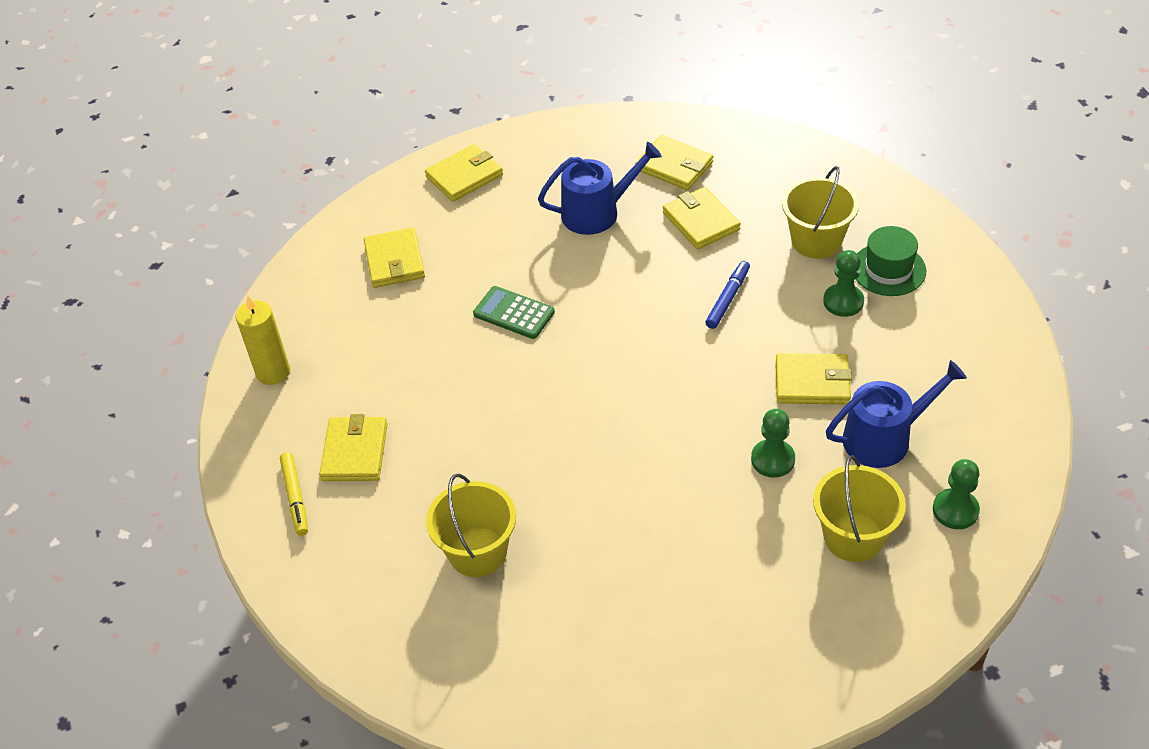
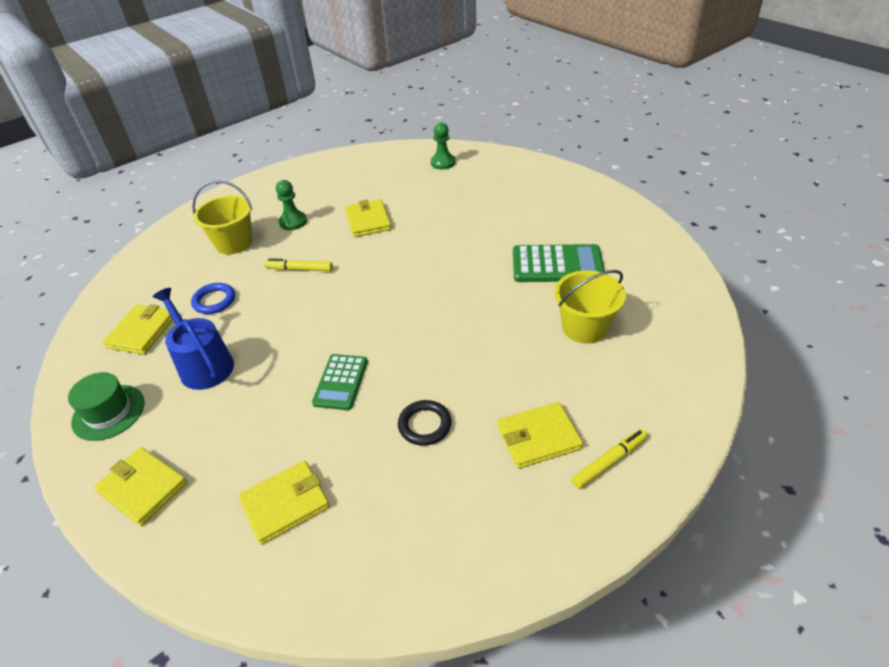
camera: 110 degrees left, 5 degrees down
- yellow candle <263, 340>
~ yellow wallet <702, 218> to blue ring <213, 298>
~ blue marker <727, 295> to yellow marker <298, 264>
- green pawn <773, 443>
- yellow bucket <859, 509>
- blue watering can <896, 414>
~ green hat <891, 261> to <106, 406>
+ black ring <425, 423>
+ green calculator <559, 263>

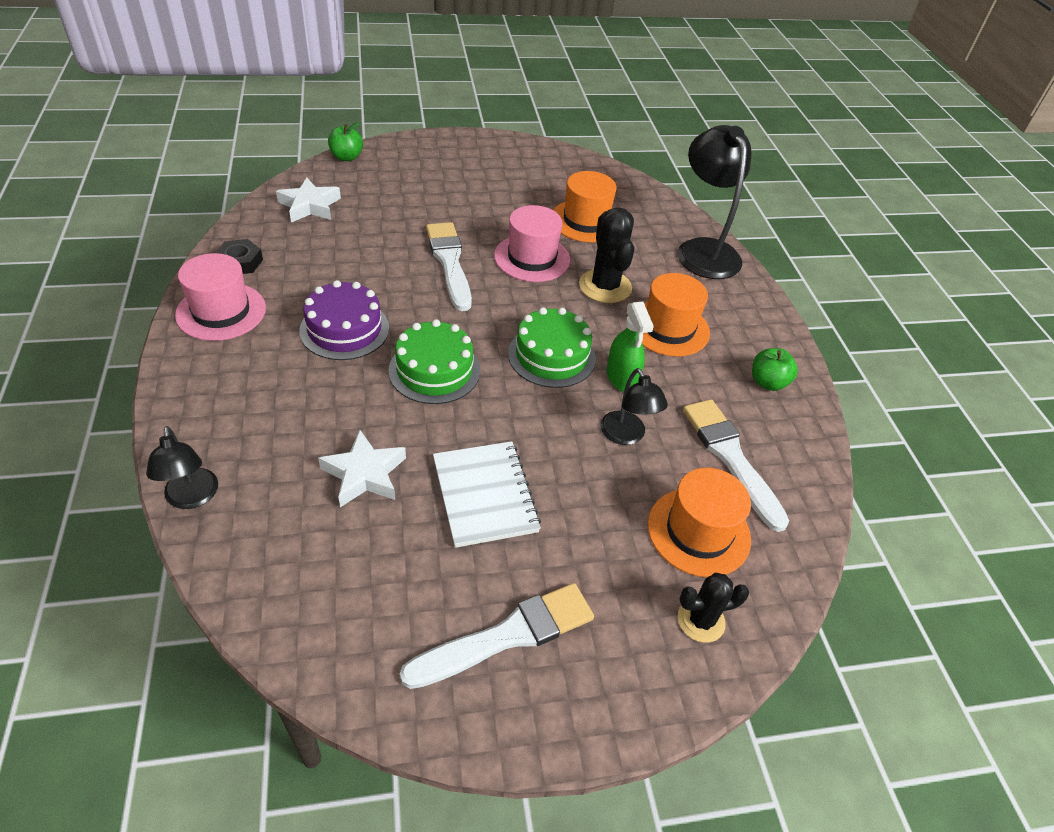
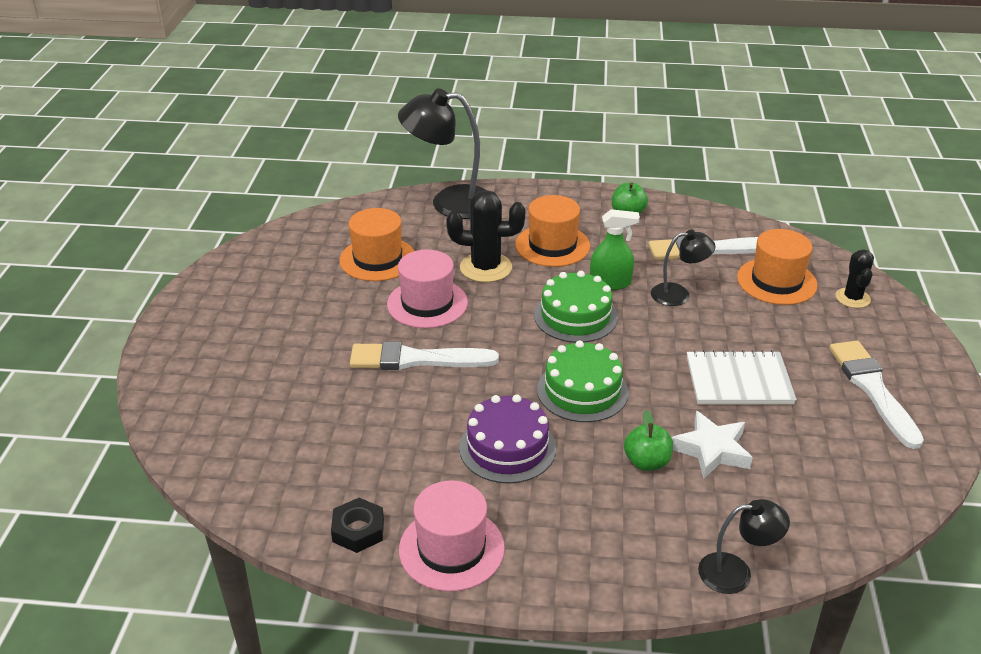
camera: 70 degrees left, 10 degrees down
- white star <308, 199>
~ green apple <345, 141> to <648, 440>

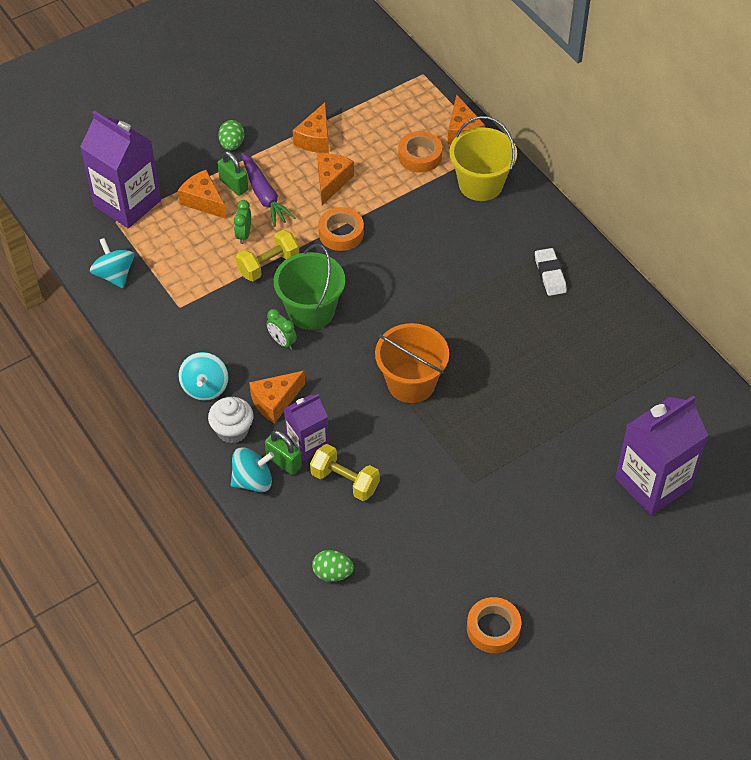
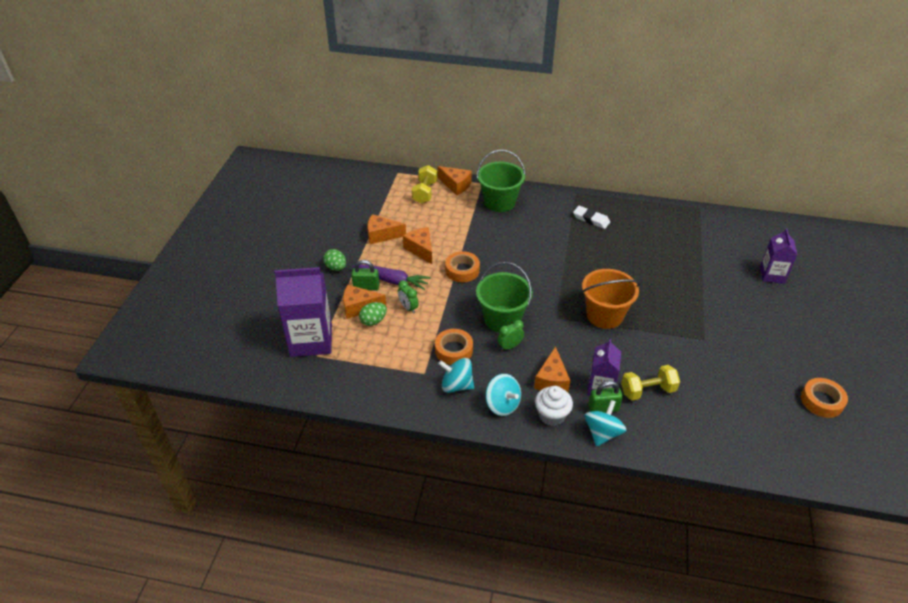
camera: 45 degrees left, 10 degrees down
~ turquoise spinning top <112, 263> to <456, 375>
~ yellow dumbbell <267, 255> to <424, 184>
~ green clock <281, 329> = <511, 335> 150 degrees clockwise
~ orange cheese <311, 127> = <386, 229> 120 degrees clockwise
~ green egg <333, 566> to <373, 314>
~ orange tape <420, 152> to <454, 347>
~ yellow bucket <483, 158> to green bucket <501, 181>
~ purple carton <661, 455> = <779, 256> x0.58

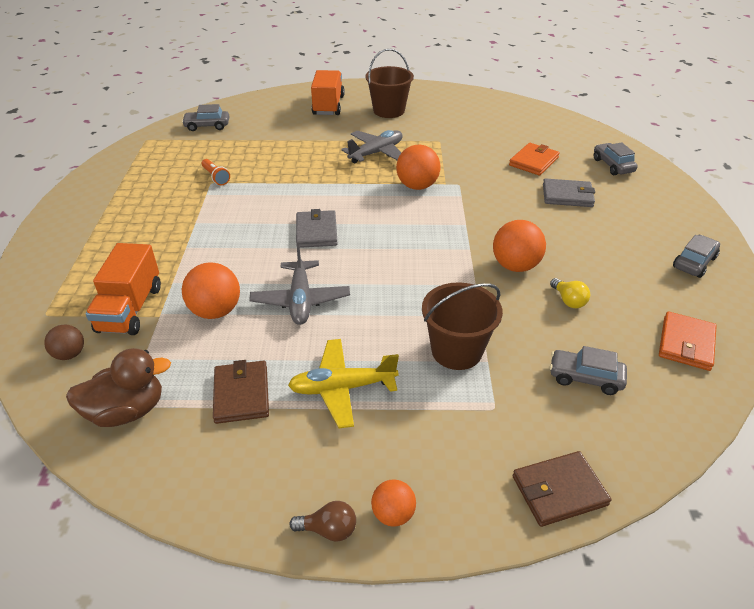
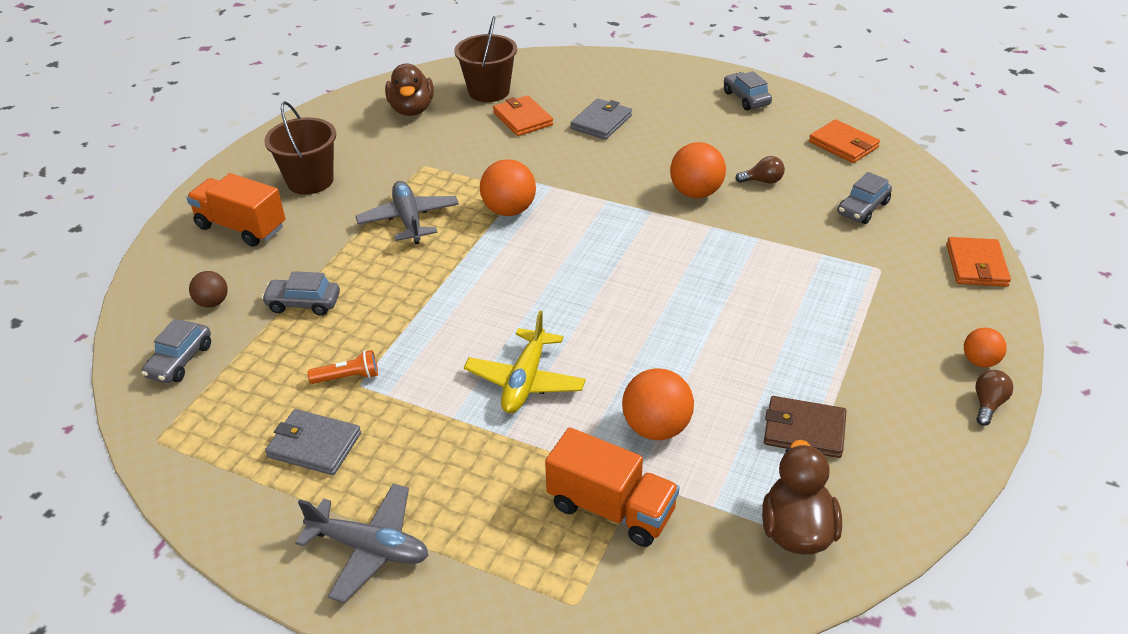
camera: 65 degrees left, 0 degrees up
~ brown ball <64, 342> to <208, 289>
~ grey plane <299, 284> to <362, 543>
~ yellow plane <343, 383> to <525, 362>
~ grey wallet <317, 228> to <313, 442>
~ brown bucket <462, 326> to <485, 59>
~ brown wallet <561, 489> to orange wallet <979, 262>
~ yellow light bulb <570, 293> to brown light bulb <760, 169>
~ grey car <615, 158> to <300, 293>
+ brown duck <409, 90>

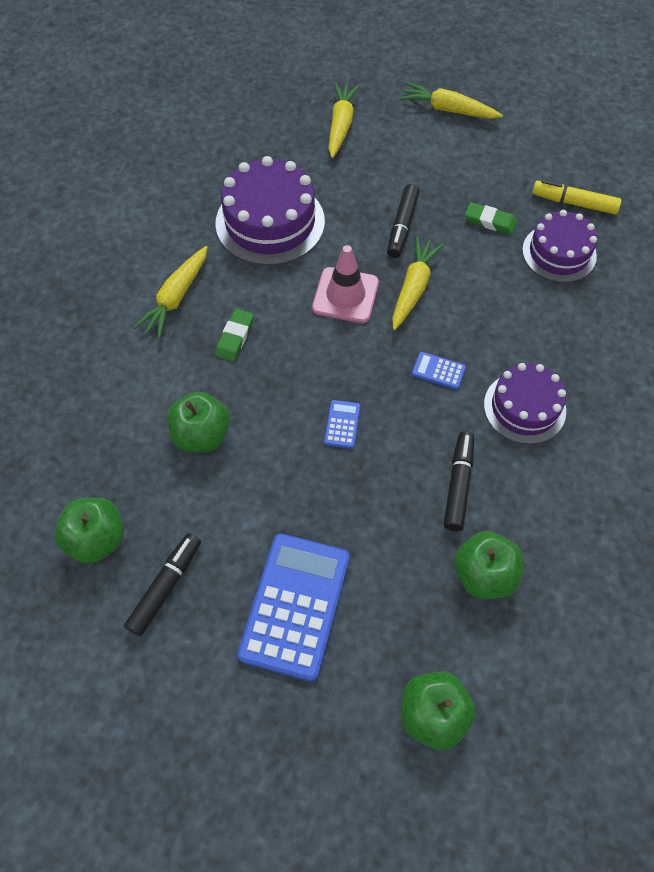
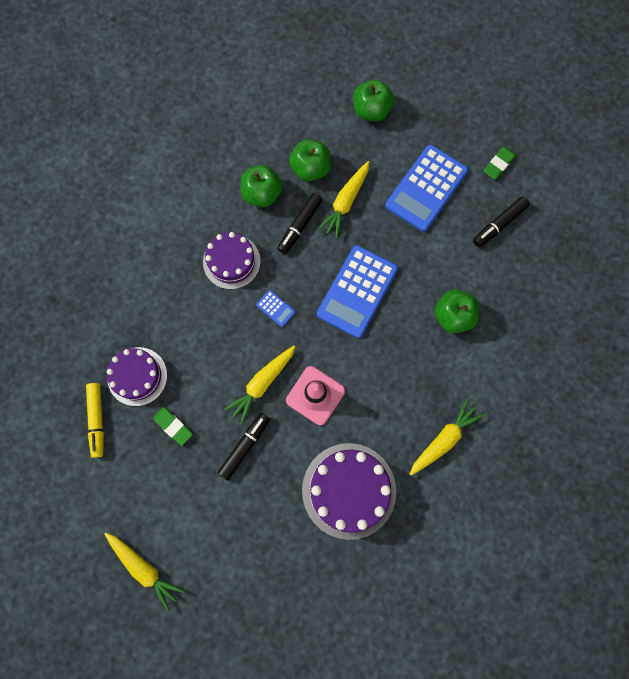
camera: 160 degrees left, 15 degrees up
~ green apple <89, 530> to <261, 186>
~ green eraser <234, 335> to <500, 163>
~ blue calculator <342, 424> = <357, 291> x2.38
~ yellow carrot <344, 120> to <343, 200>
~ yellow marker <576, 197> = <95, 420> 45 degrees clockwise

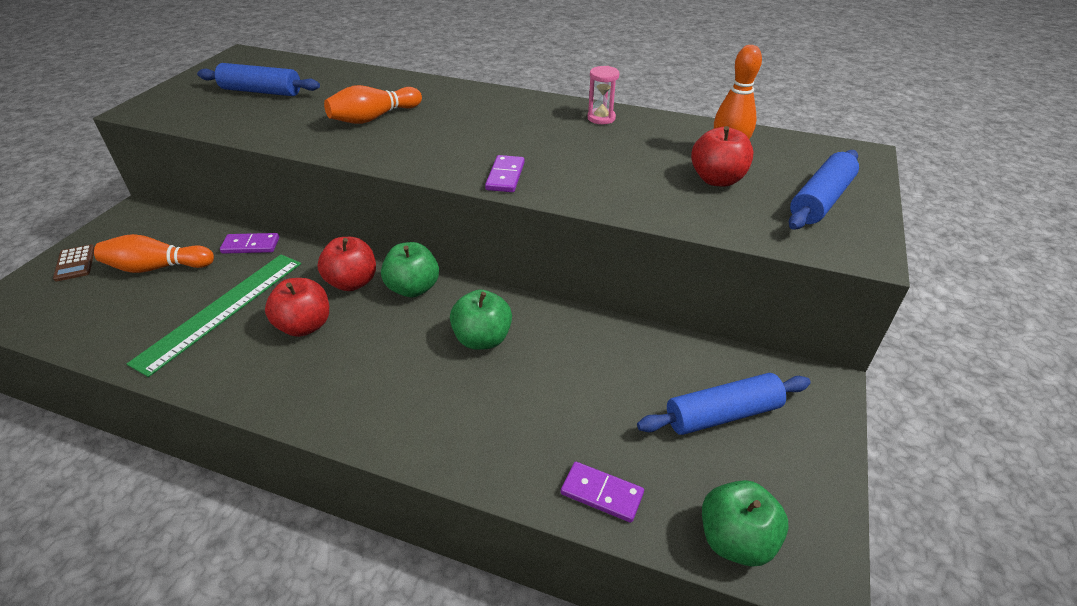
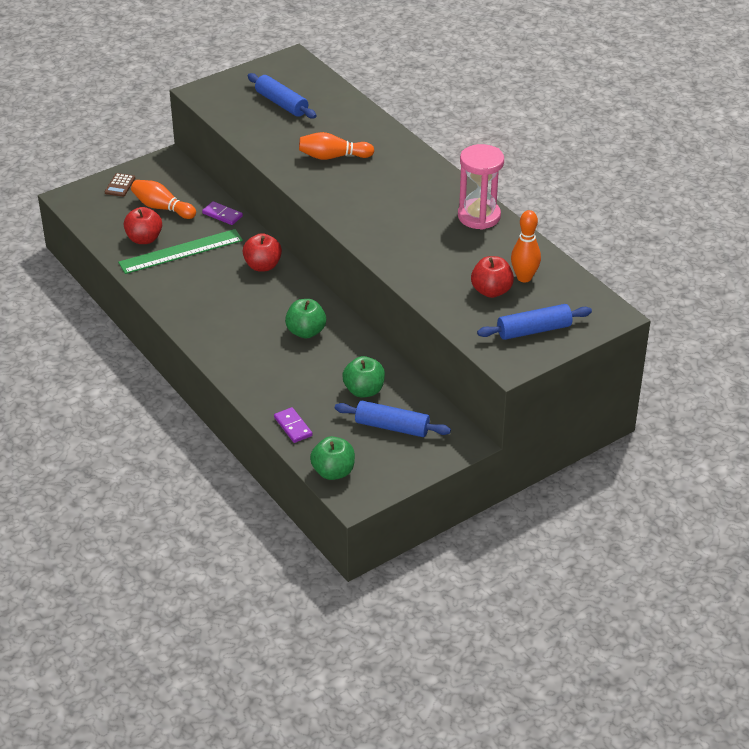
camera: 35 degrees right, 0 degrees up
~ red apple <297, 307> to <143, 225>
~ green apple <410, 269> to <363, 377>
- purple domino <505, 173>
~ pink hourglass <603, 95> = <481, 187> x1.93

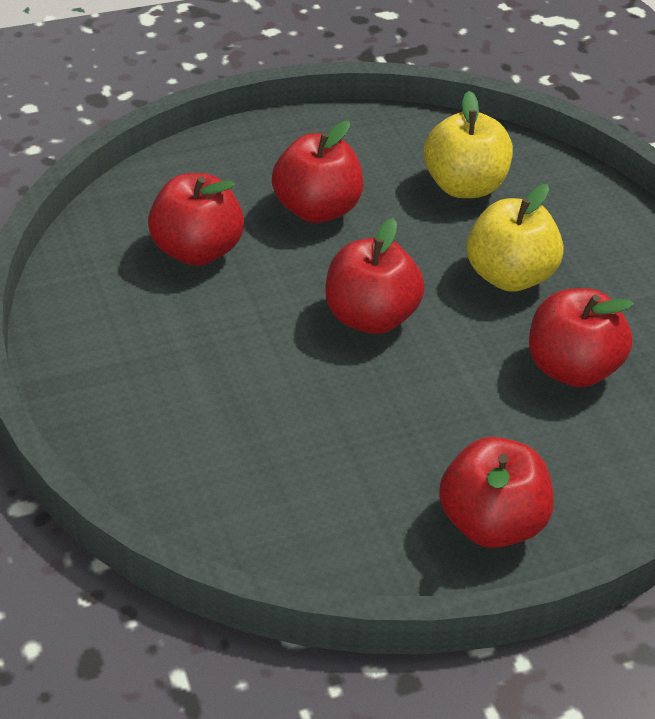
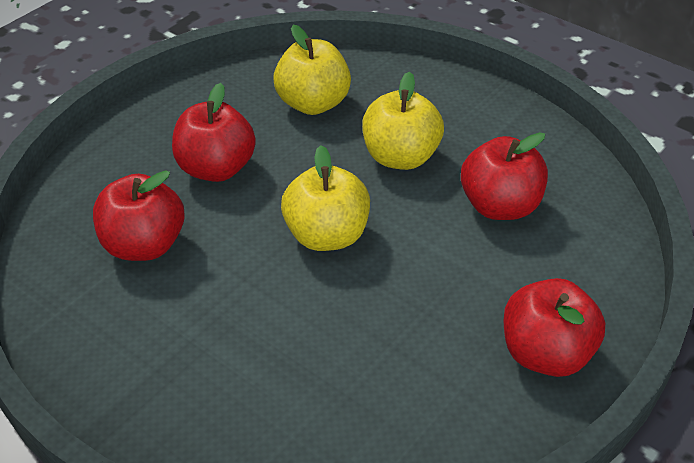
camera: 30 degrees left, 0 degrees up
~ red apple <375, 276> to yellow apple <325, 198>

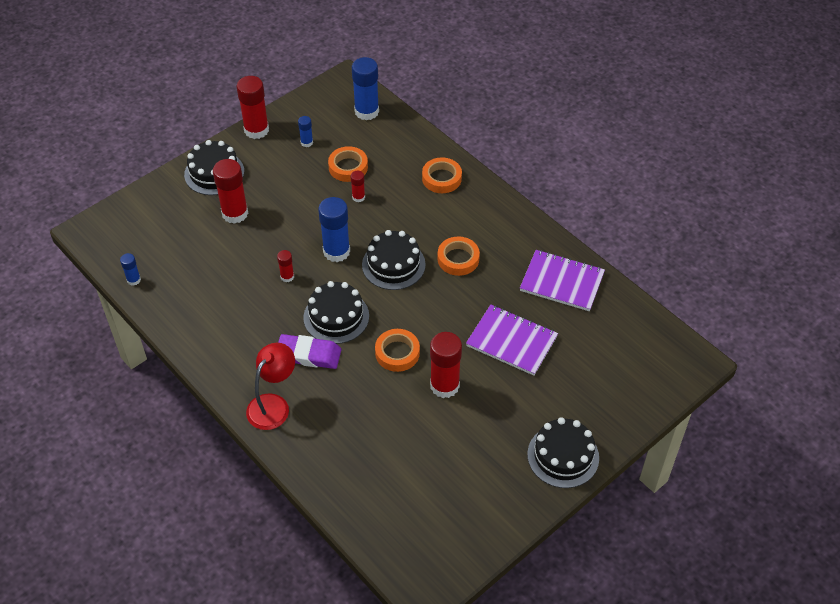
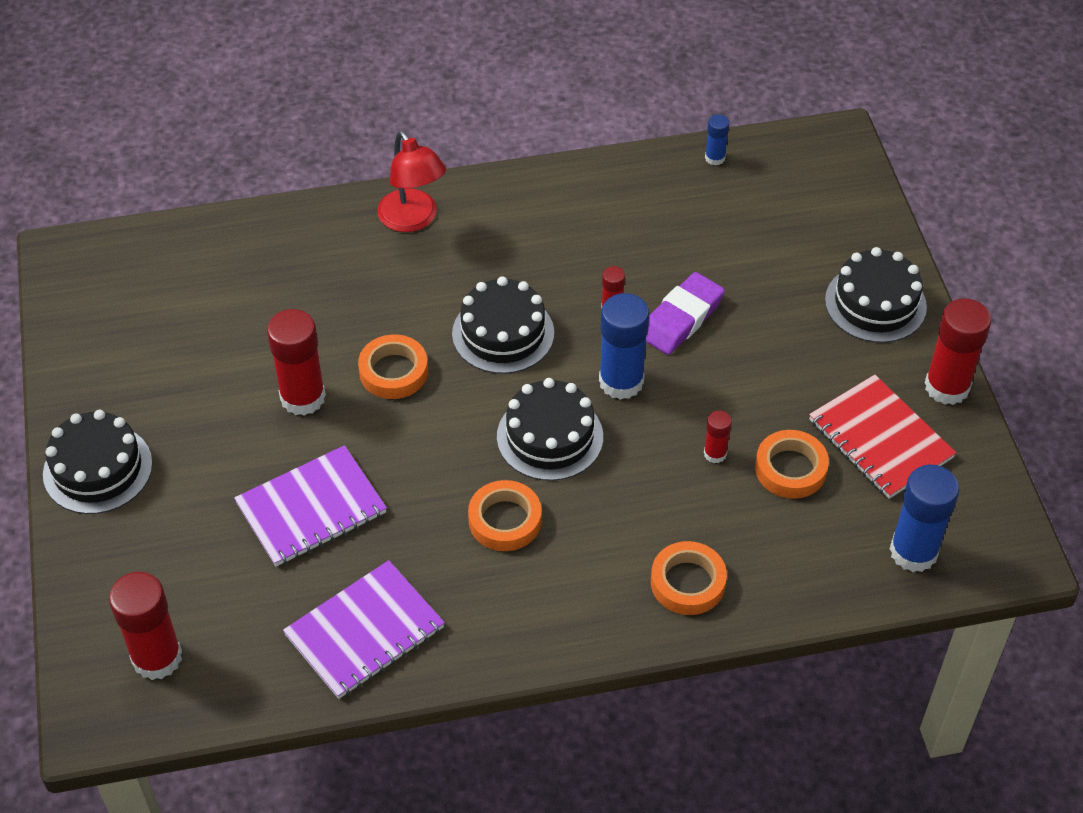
camera: 120 degrees right, 0 degrees up
~ red glue stick <230, 191> to <145, 626>
~ purple eraser <309, 351> to <685, 313>
~ blue glue stick <305, 131> to red notebook <882, 437>

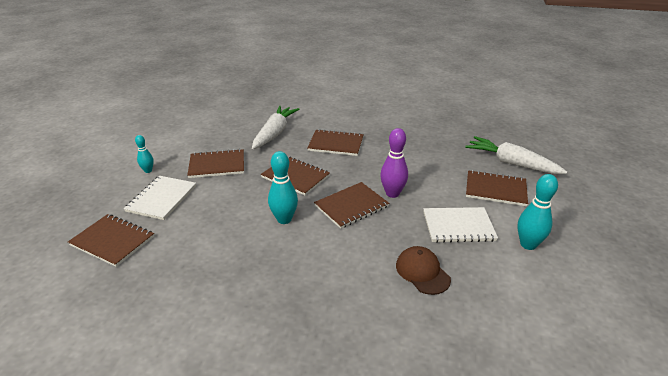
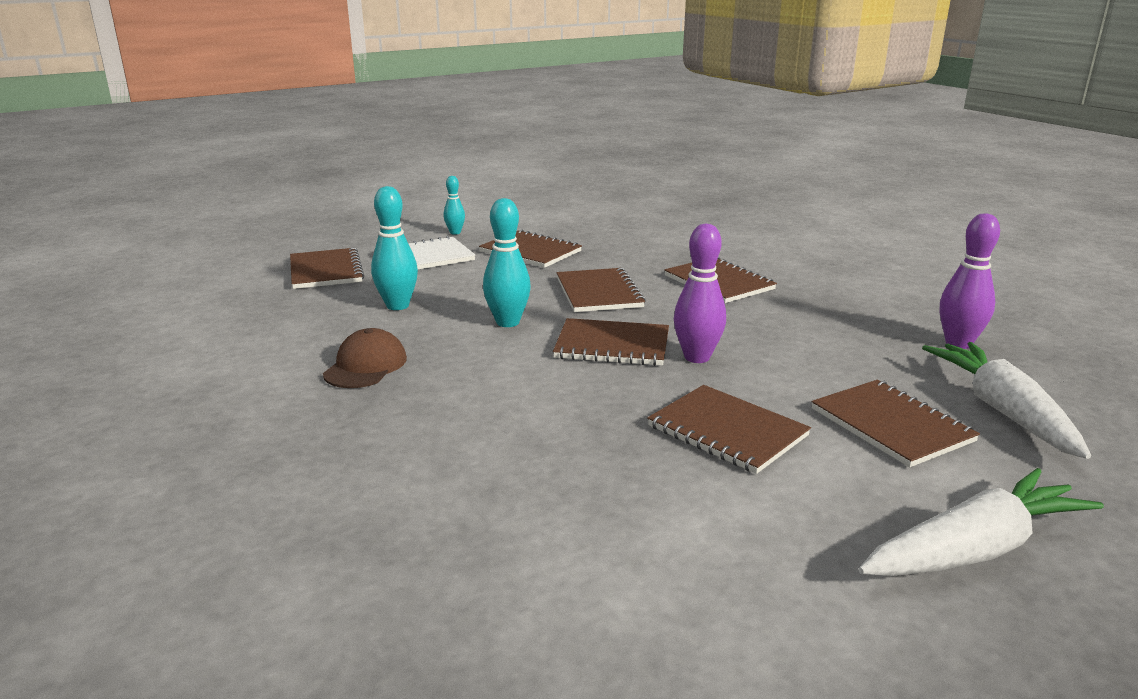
camera: 45 degrees right, 10 degrees down
~ white carrot <275, 127> to <981, 522>
~ brown cap <423, 270> to <365, 358>
~ white notebook <460, 225> to brown notebook <729, 429>
~ turquoise bowling pin <538, 212> to <394, 248>
+ purple bowling pin <970, 281>

